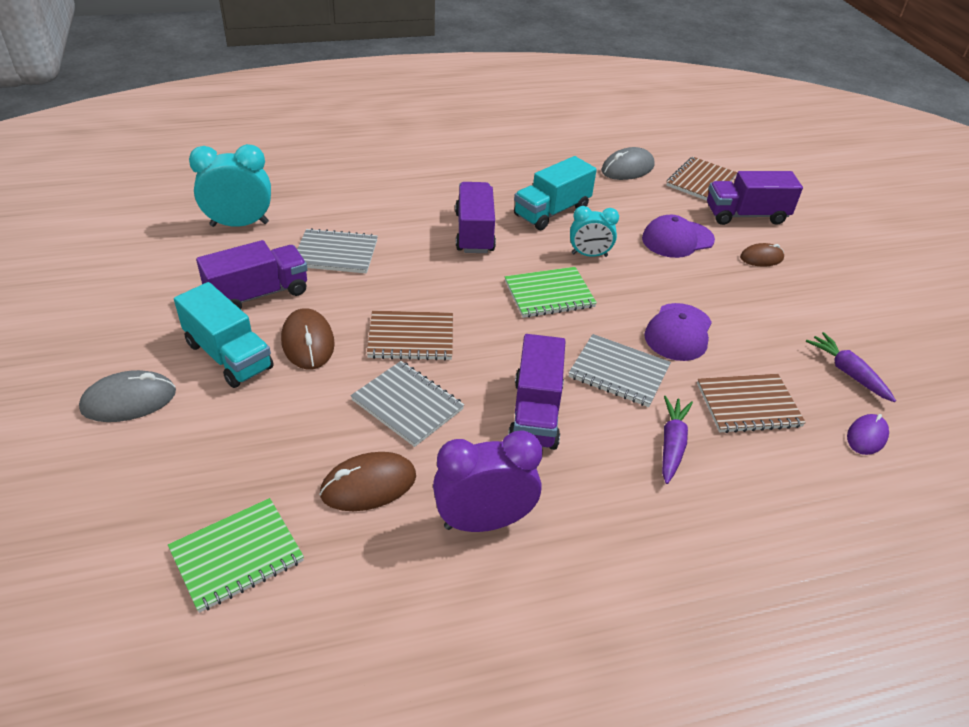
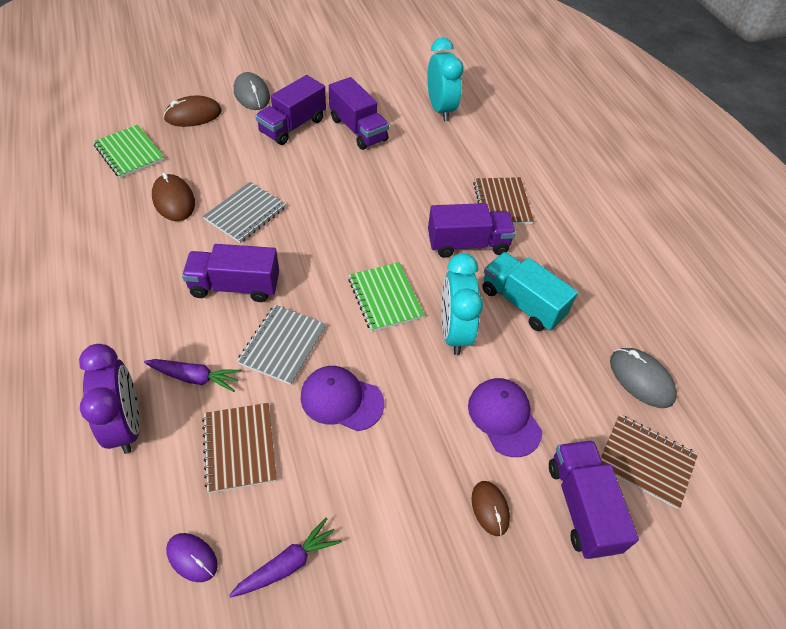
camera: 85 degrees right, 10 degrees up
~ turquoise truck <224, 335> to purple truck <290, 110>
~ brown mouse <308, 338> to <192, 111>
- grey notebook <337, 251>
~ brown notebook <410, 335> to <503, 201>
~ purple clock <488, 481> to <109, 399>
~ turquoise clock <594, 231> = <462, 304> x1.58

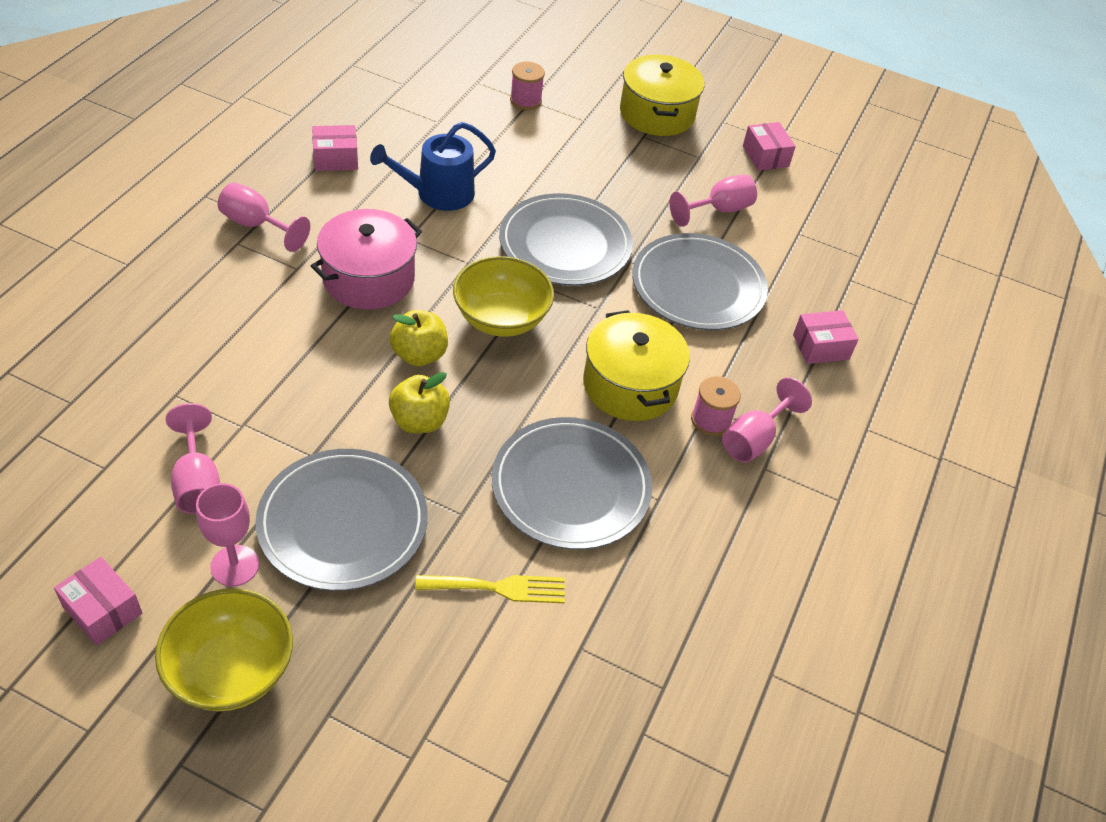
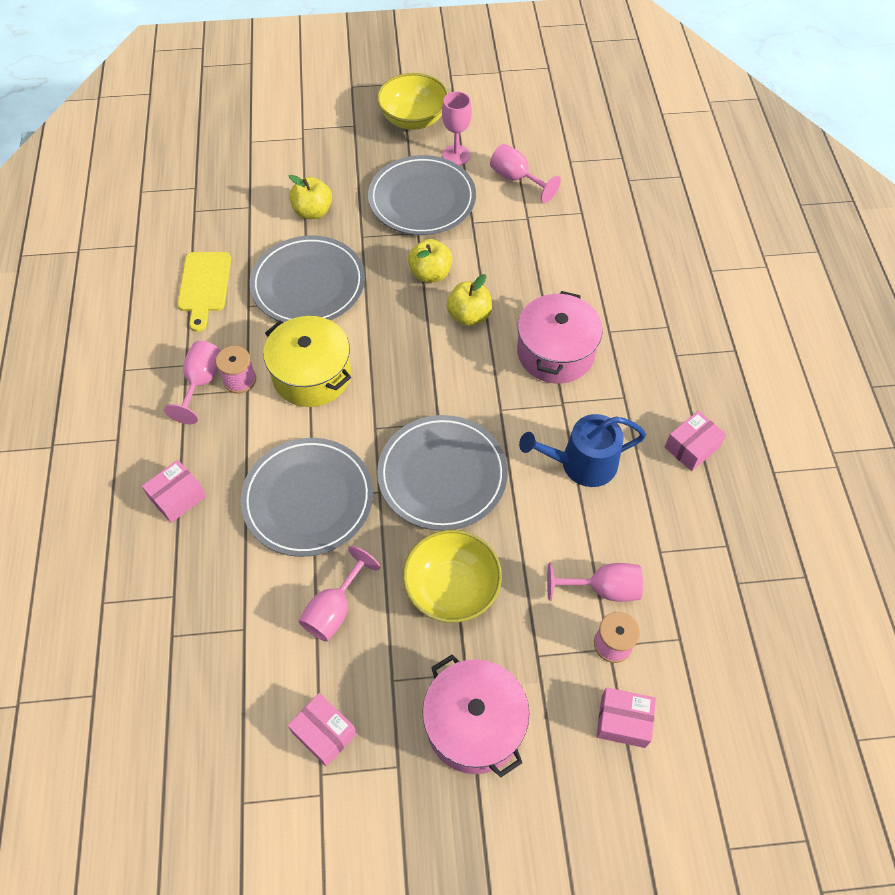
camera: 155 degrees right, 10 degrees up
~ pink box <98, 601> to <626, 717>
~ pink goblet <264, 217> to <595, 582>
~ blue watering can <433, 166> = <582, 450> 135 degrees counterclockwise
~ yellow fork <490, 589> to yellow apple <310, 197>
~ yellow bowl <503, 296> to <452, 576>
~ yellow pot <662, 95> to pink pot <475, 716>
+ yellow cutting board <204, 292>

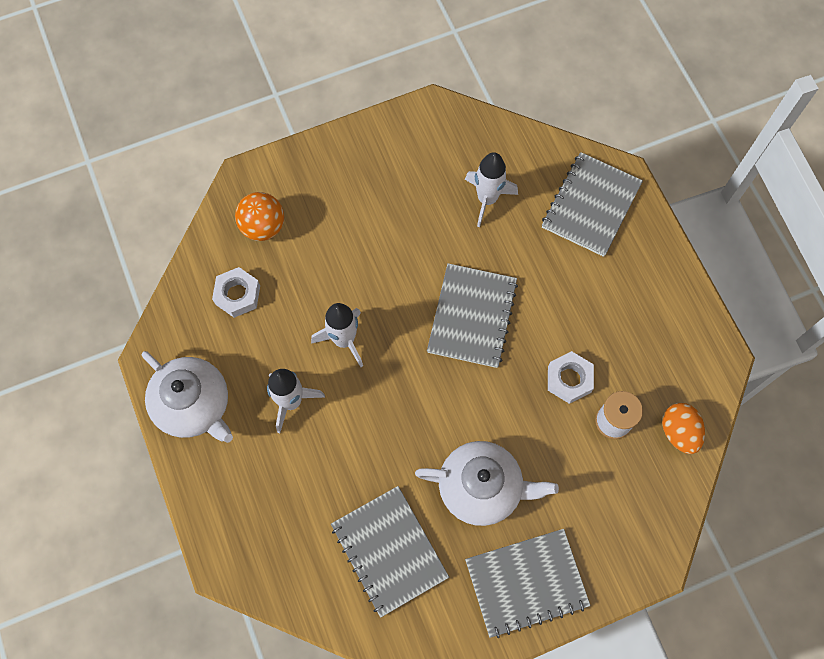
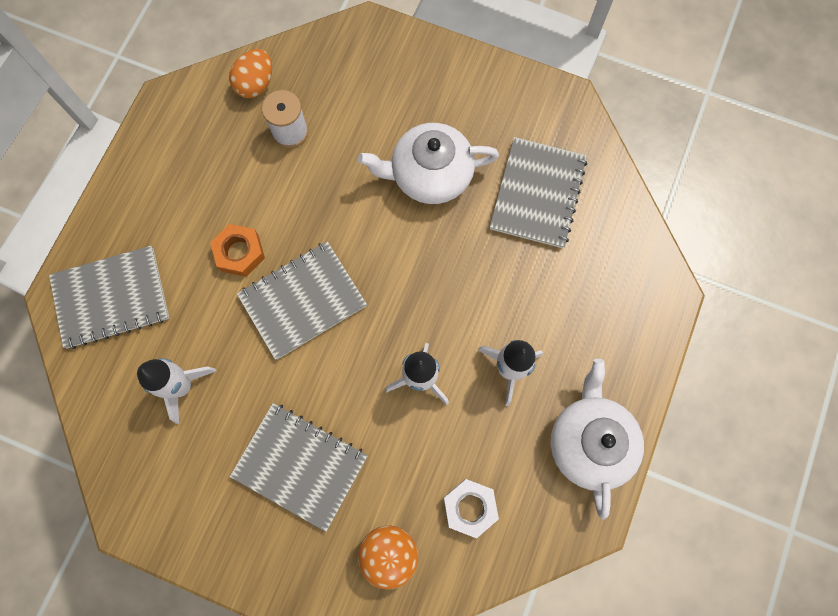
camera: 135 degrees left, 5 degrees up
~ white teapot <487, 483> = <428, 163> 60 degrees counterclockwise
~ grey notebook <528, 583> to <299, 467>
- white nut <571, 377>
+ orange nut <237, 250>

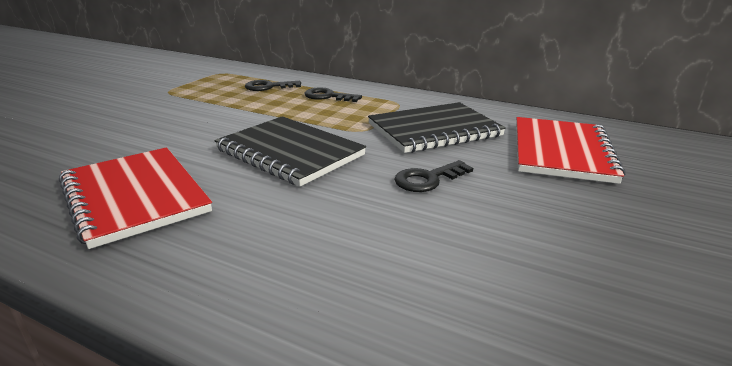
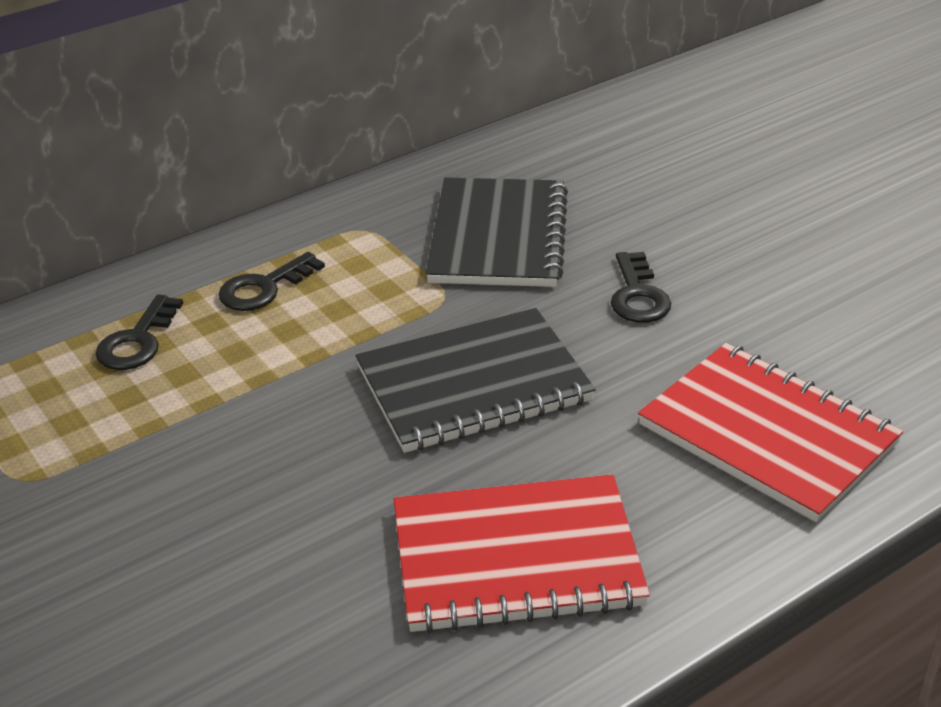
camera: 60 degrees left, 10 degrees up
~ red notebook <570, 150> to <770, 433>

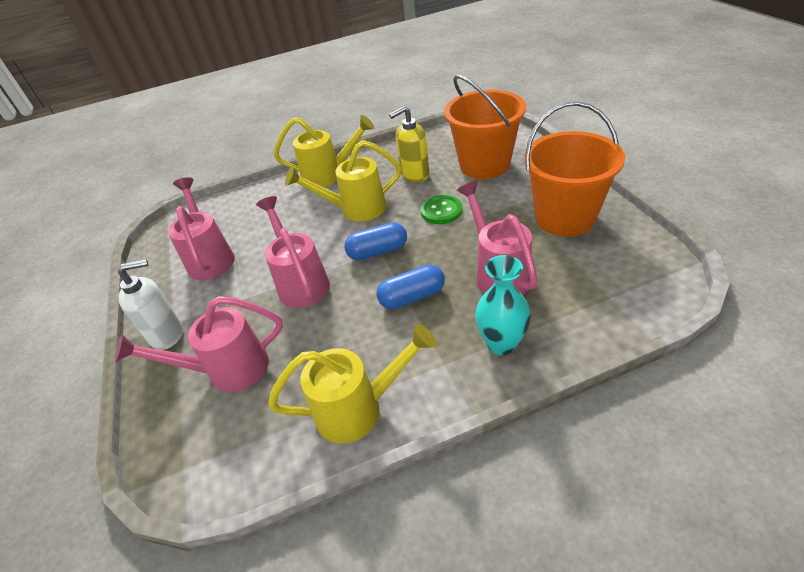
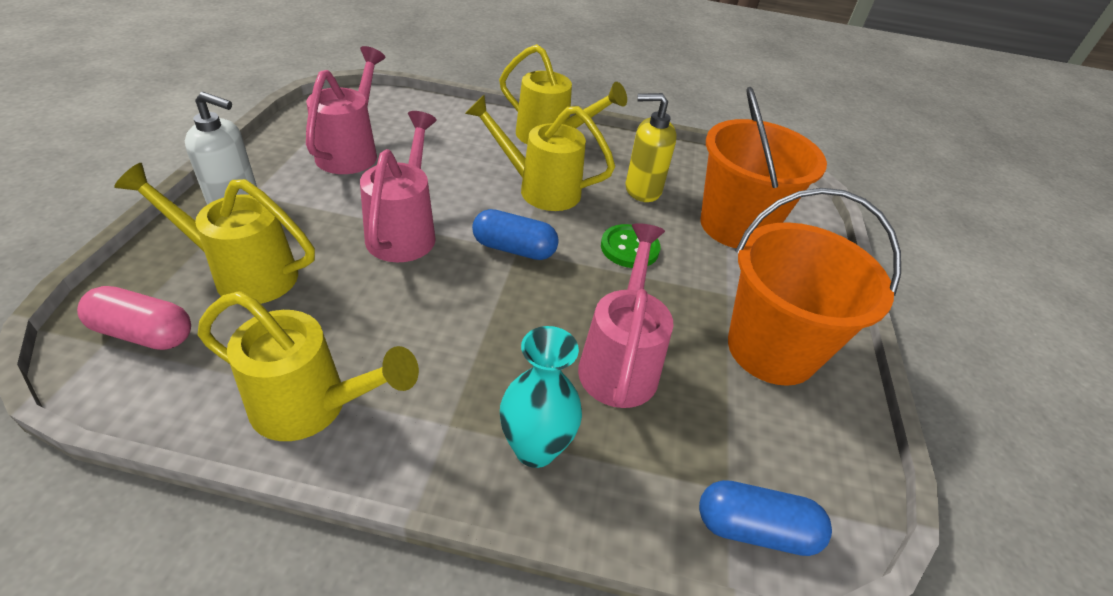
camera: 20 degrees right, 0 degrees up
~ pink watering can <199, 344> to yellow watering can <214, 233>
~ blue capsule <410, 286> to <765, 518>
+ pink capsule <134, 318>

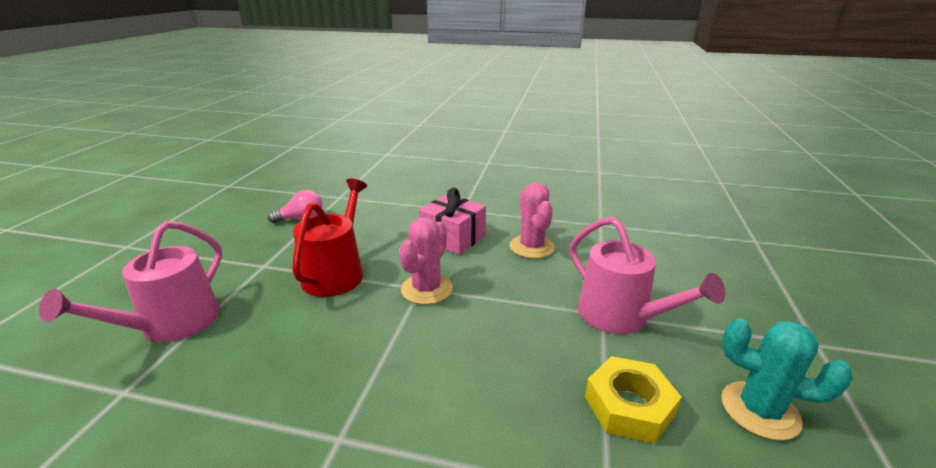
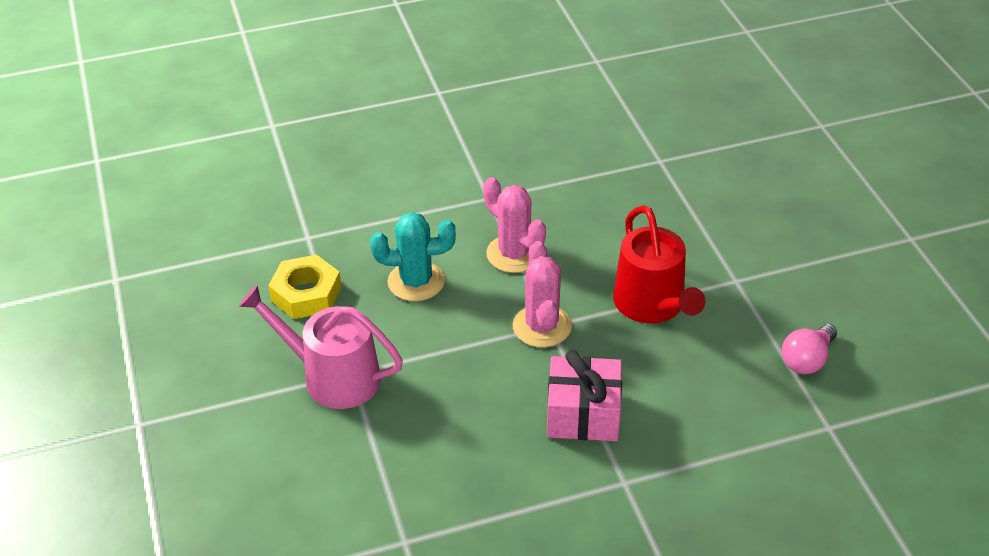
camera: 150 degrees right, 15 degrees up
- pink watering can <130, 281>
~ pink cactus <532, 220> to <514, 225>
~ turquoise cactus <787, 379> to <413, 256>

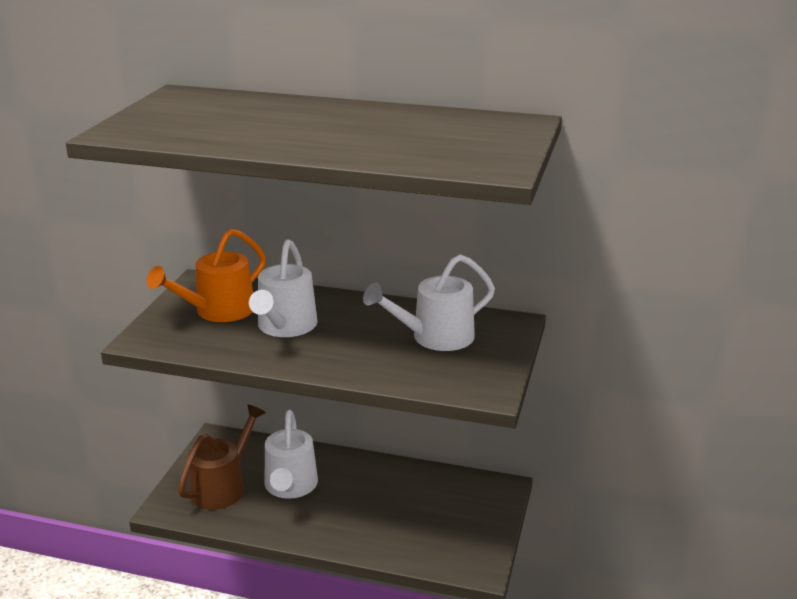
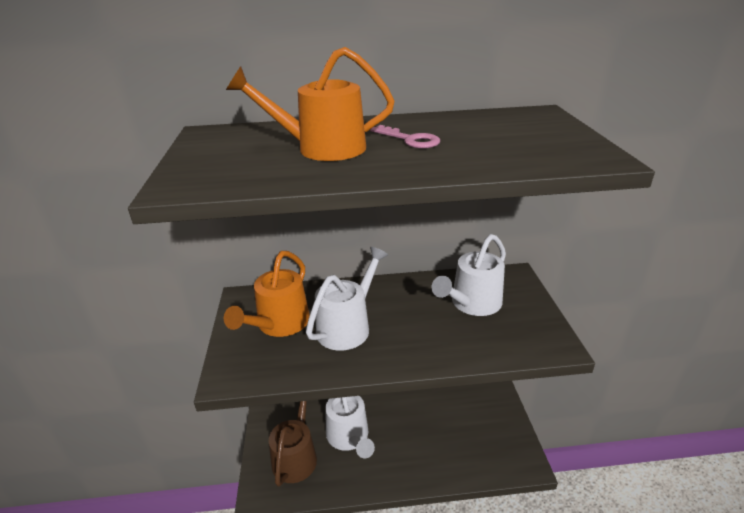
camera: 20 degrees left, 5 degrees up
~ white watering can <283, 288> = <347, 299> 135 degrees counterclockwise
+ orange watering can <310, 104>
+ pink key <405, 137>

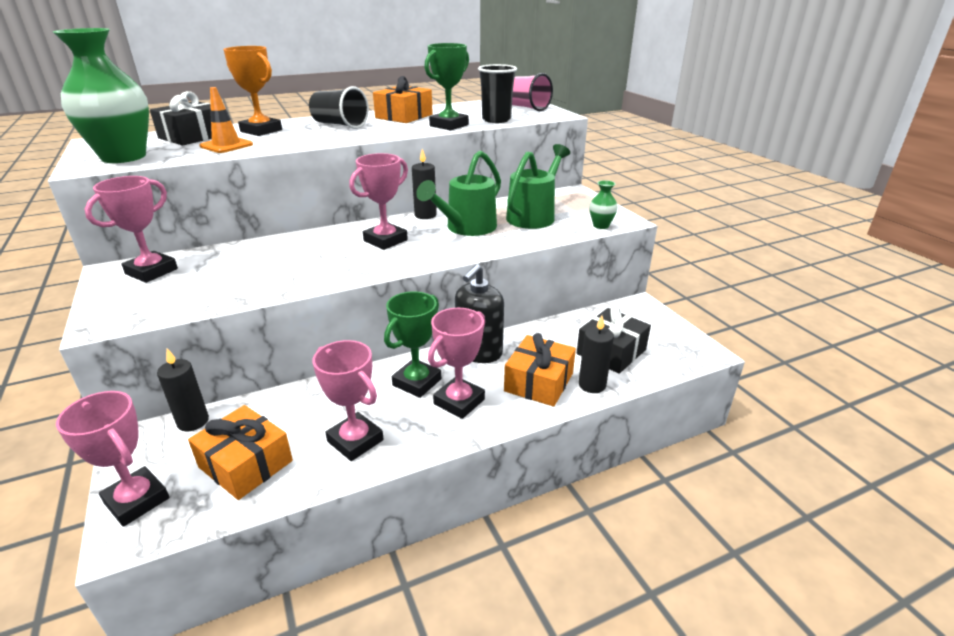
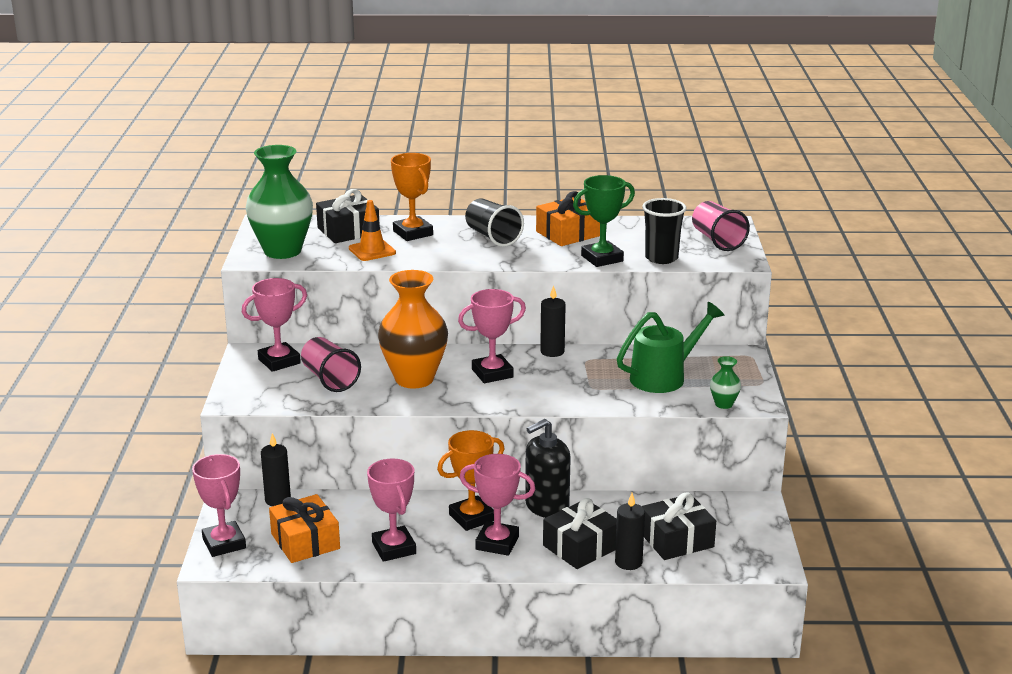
camera: 25 degrees right, 5 degrees down
~ green trophy <412, 344> to orange trophy <470, 480>
- green watering can <458, 193>
~ pink trophy <456, 363> = <497, 505> 45 degrees clockwise
~ orange gift <540, 370> to black gift <580, 533>
+ pink cup <331, 364>
+ orange vase <413, 329>

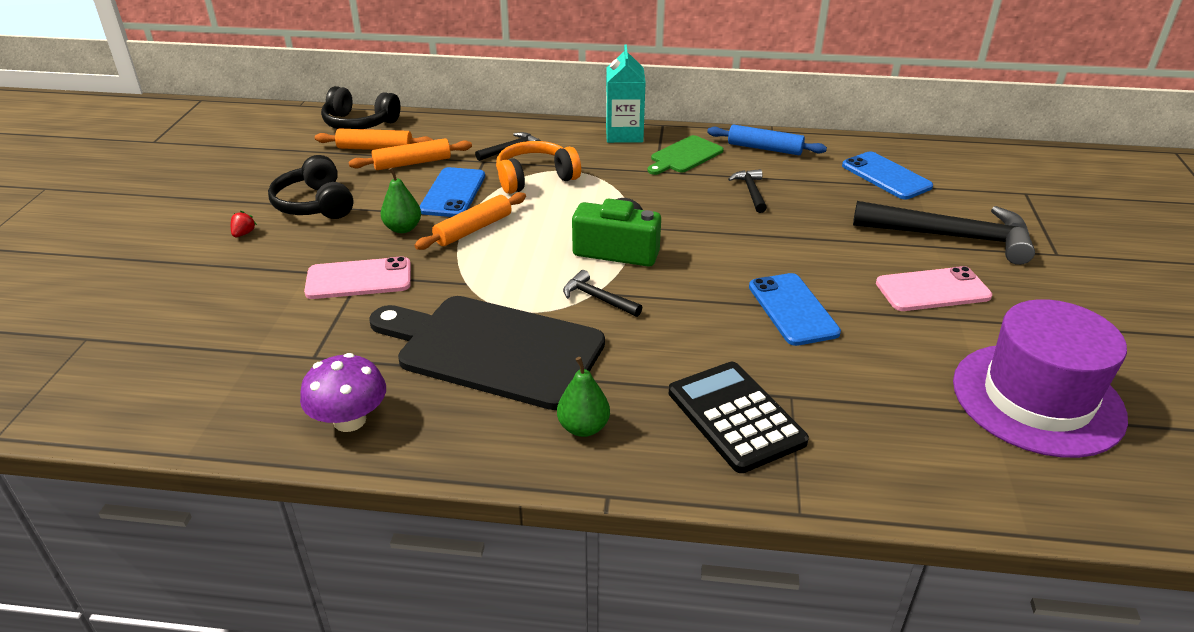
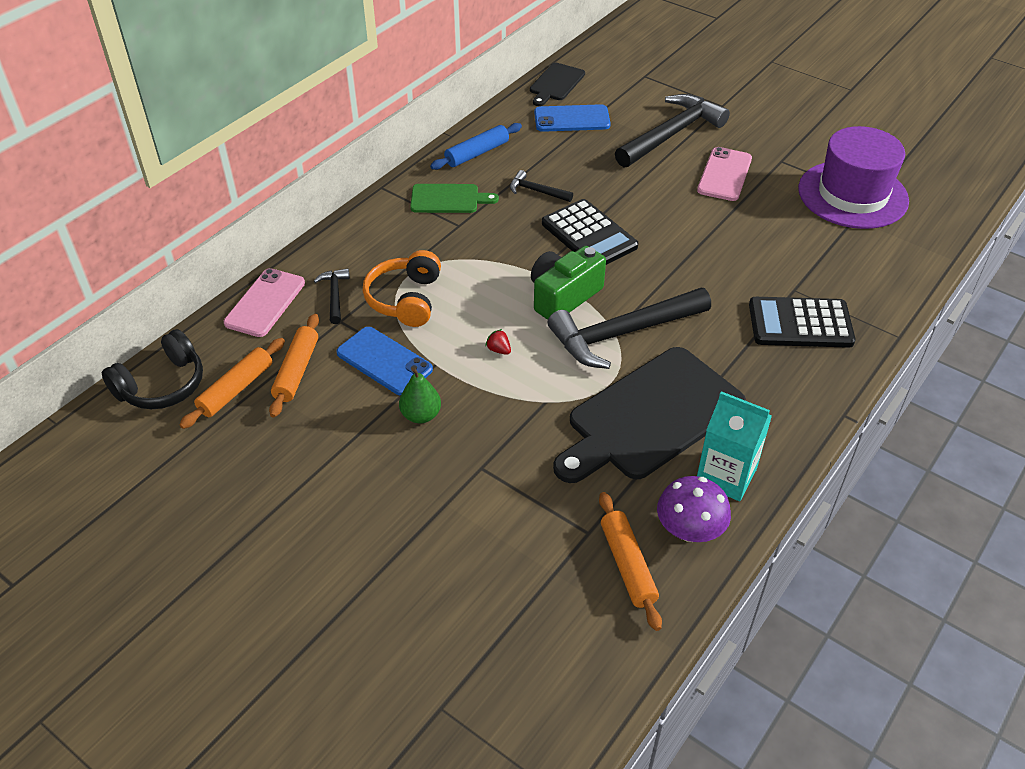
camera: 60 degrees left, 10 degrees up
~ red strawberry <244, 224> to <498, 342>
- black headphones <310, 187>
~ pink phone <357, 277> to <264, 302>
~ orange rolling pin <470, 221> to <630, 561>
- green pear <583, 397>
~ black hammer <602, 293> = <629, 328> x2.17
~ turquoise carton <626, 93> to <734, 446>
~ green cutting board <685, 155> = <454, 198> 75 degrees counterclockwise
- blue phone <795, 309>
+ black cutting board <557, 84>
+ black calculator <590, 232>

